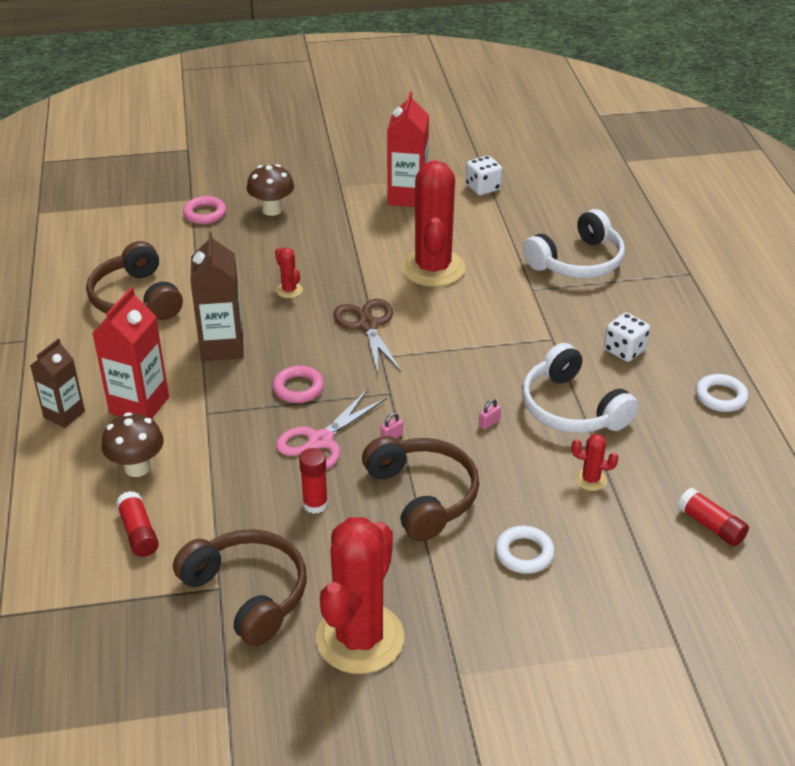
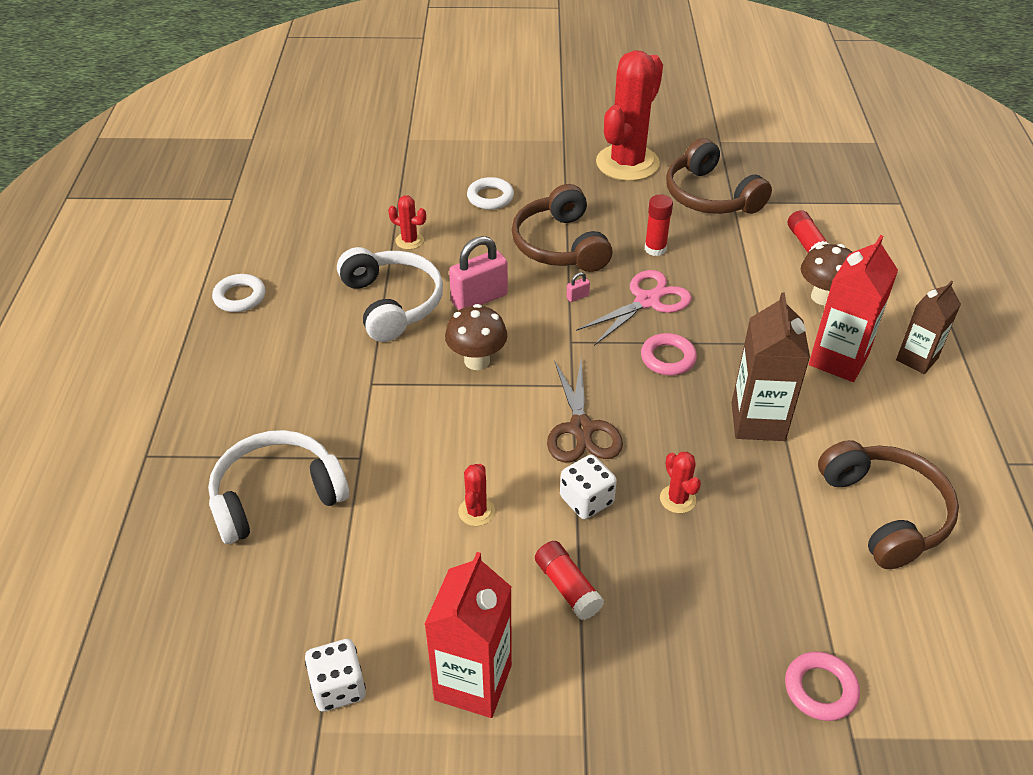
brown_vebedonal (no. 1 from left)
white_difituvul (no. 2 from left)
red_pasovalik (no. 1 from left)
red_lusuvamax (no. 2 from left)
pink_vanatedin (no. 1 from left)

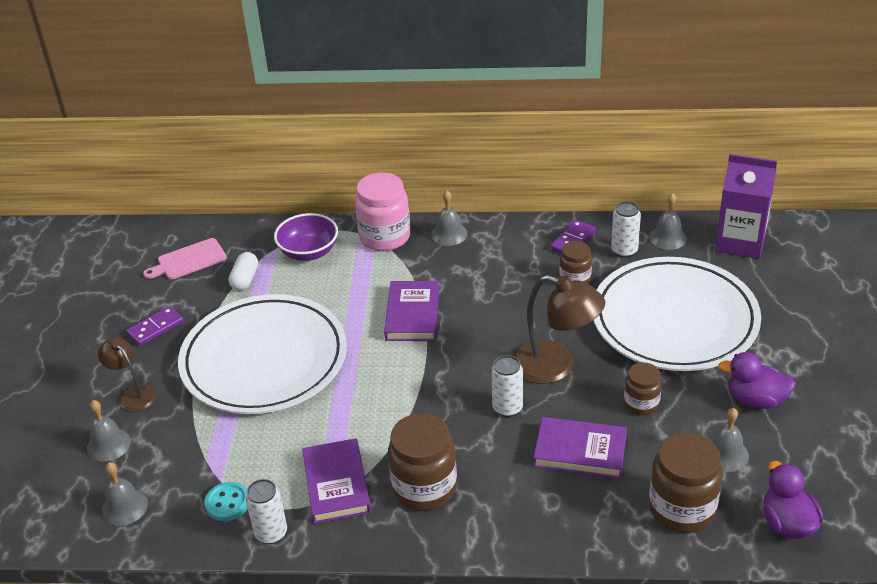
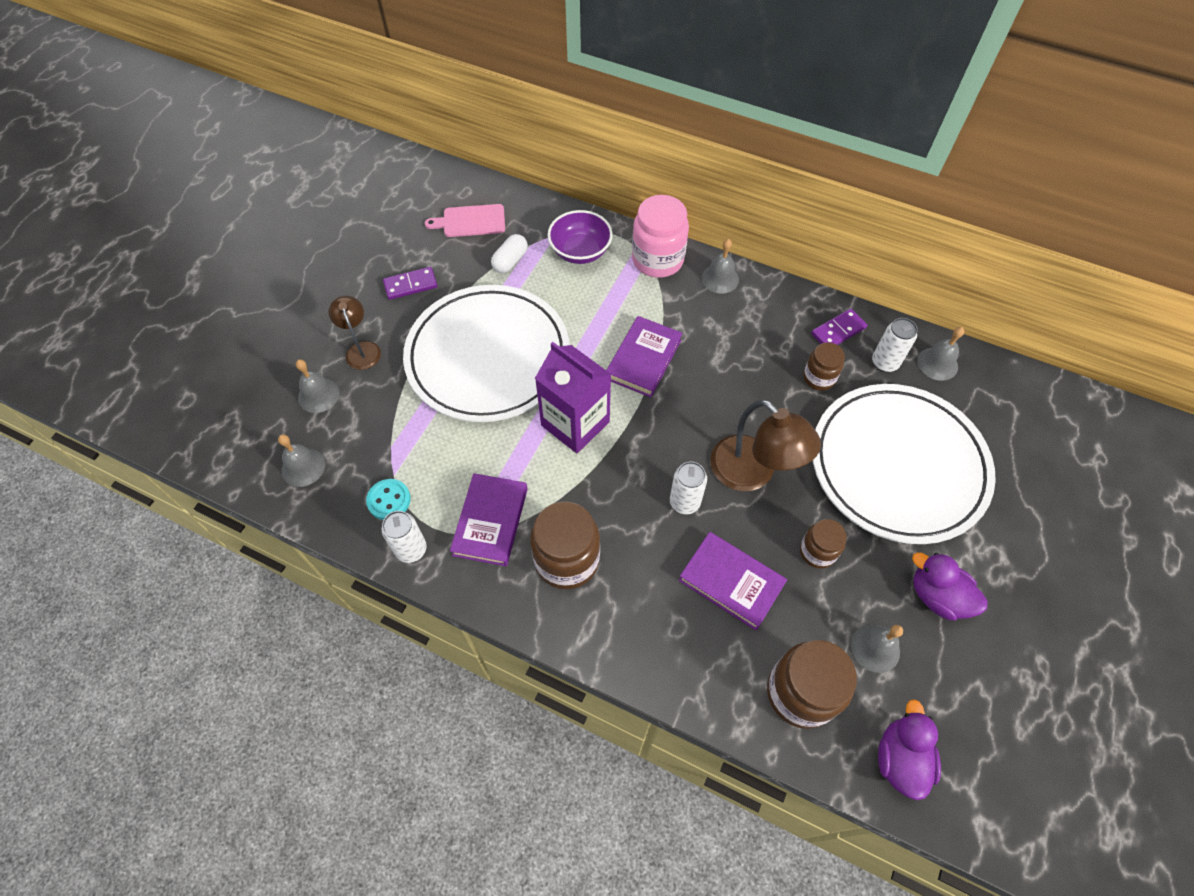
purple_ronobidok

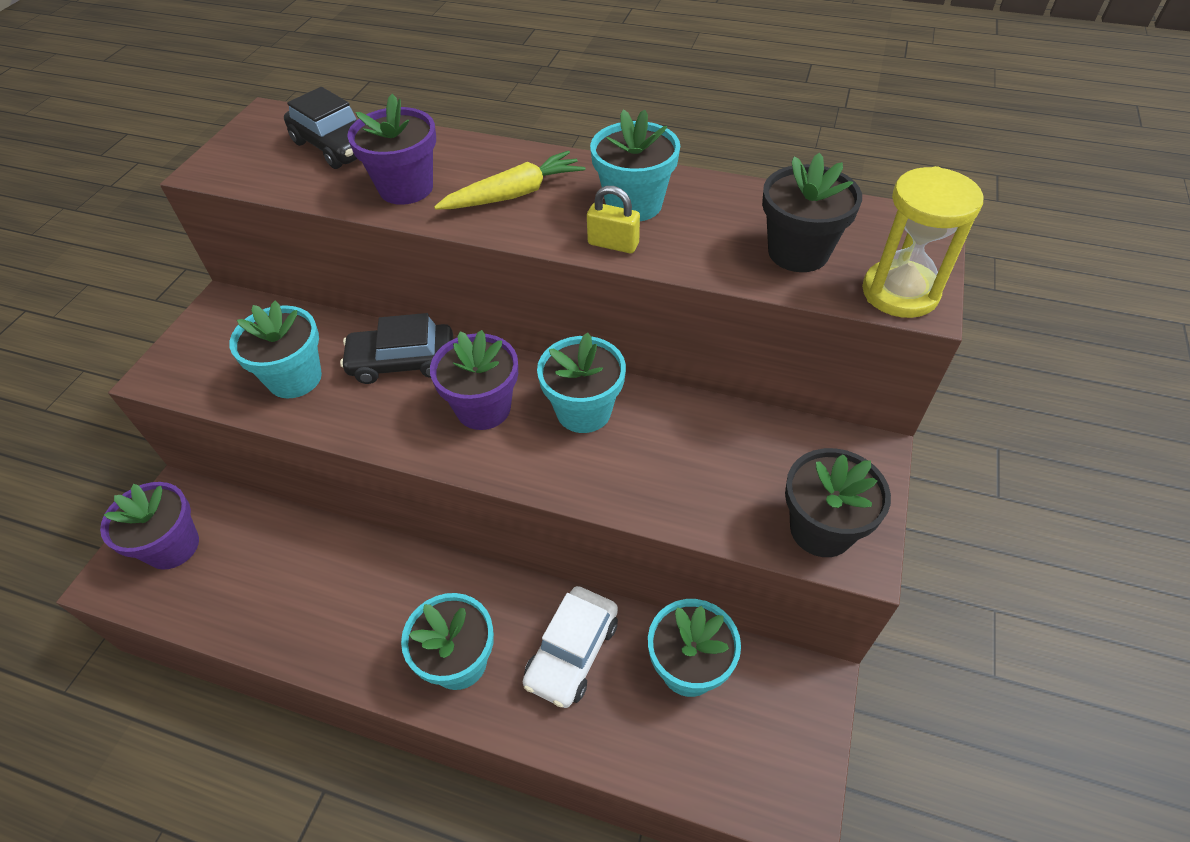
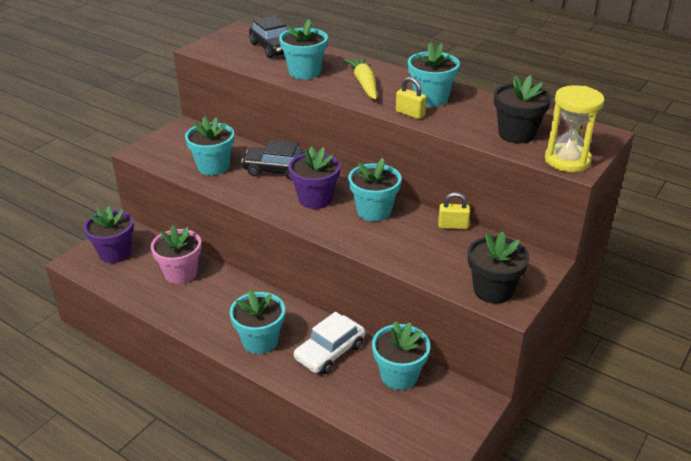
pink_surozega
yellow_vanatedin (no. 2 from left)
turquoise_surozega (no. 3 from left)
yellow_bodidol

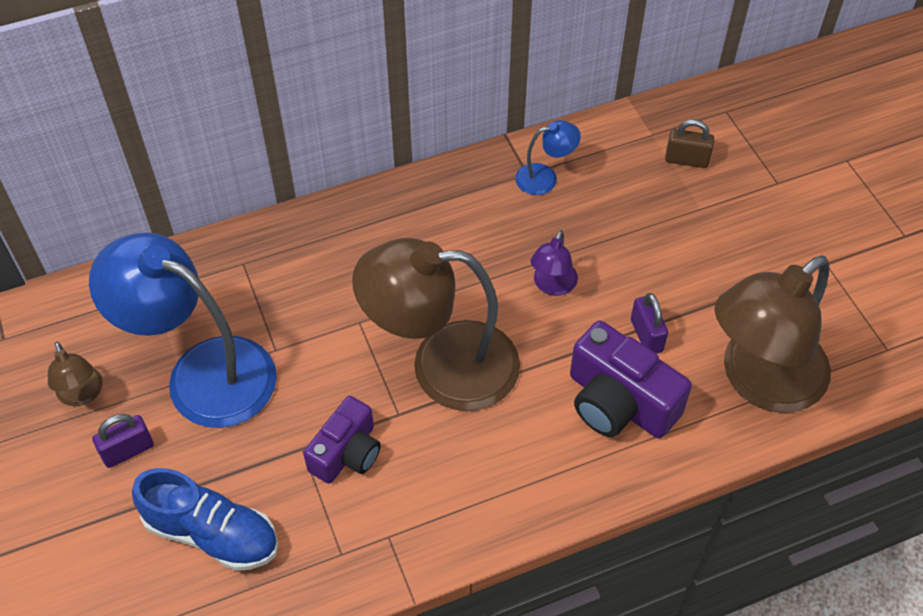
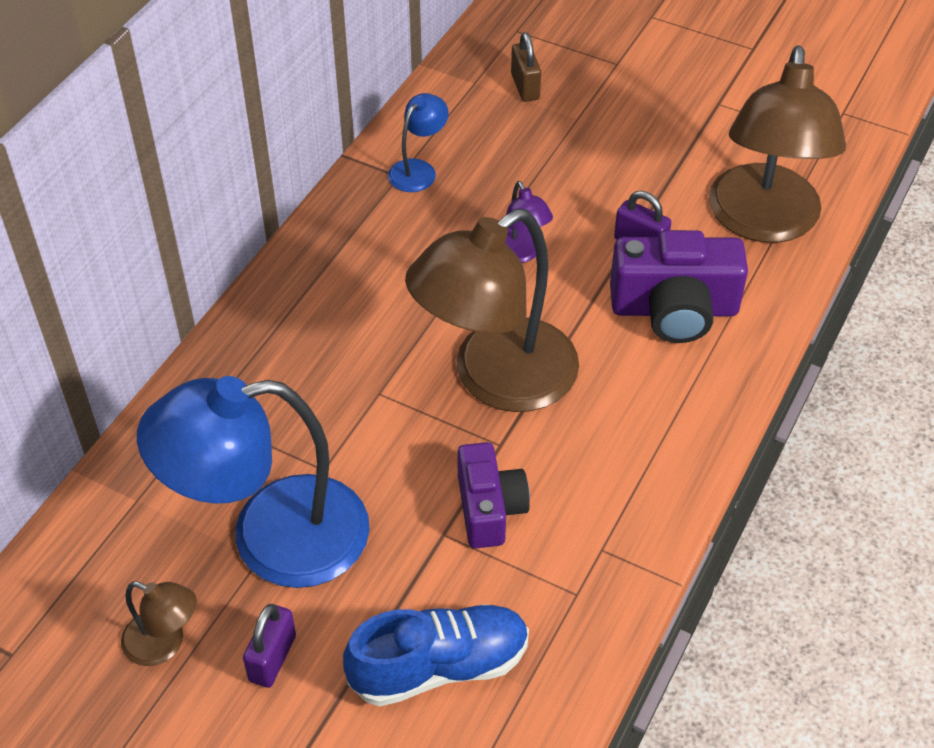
brown_vanatedin

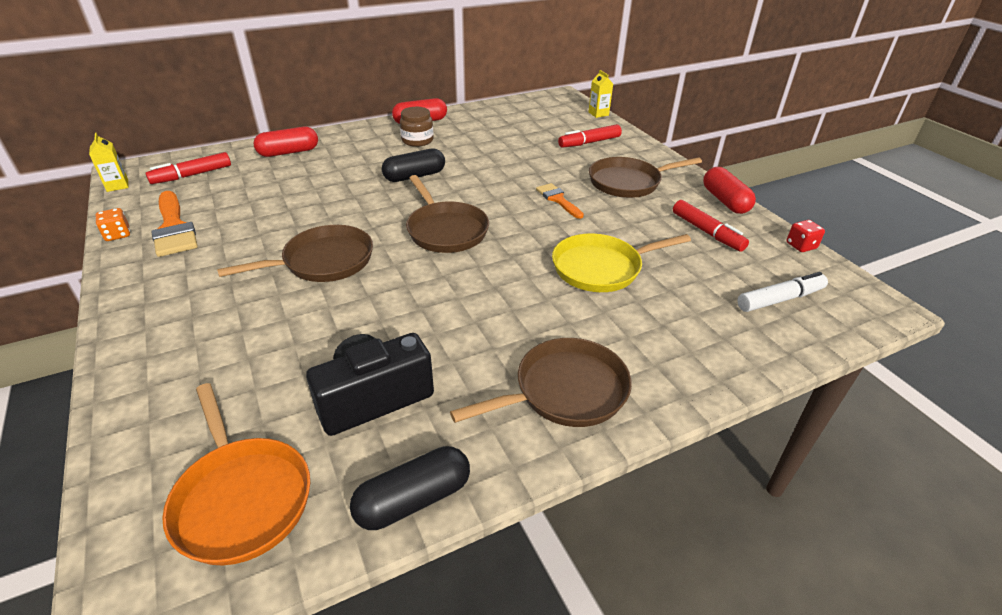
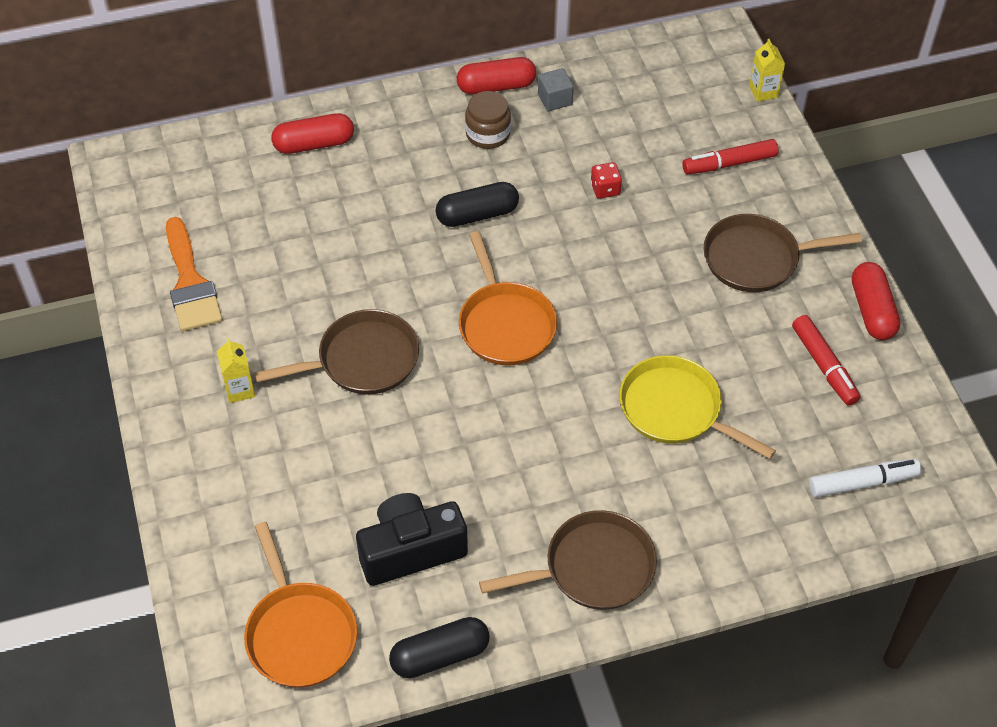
orange_difituvul
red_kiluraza (no. 1 from left in the first image)
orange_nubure (no. 2 from left in the first image)
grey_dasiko
yellow_ronobidok (no. 1 from left)
red_difituvul
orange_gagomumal (no. 2 from left)
yellow_gagomumal

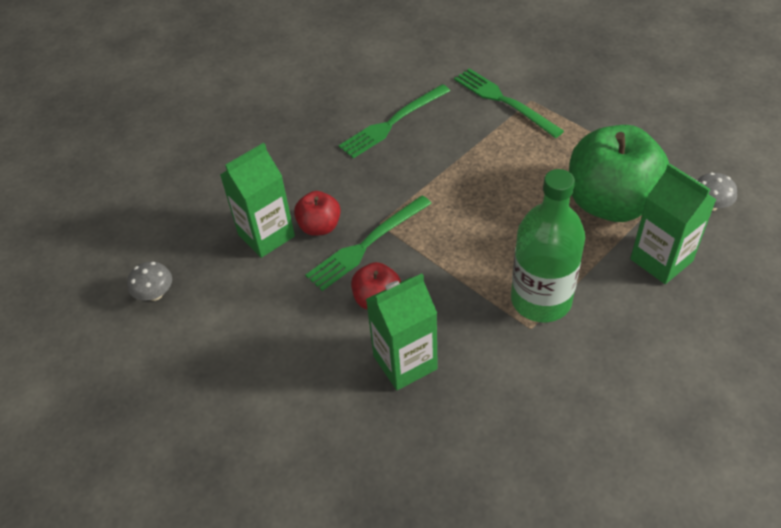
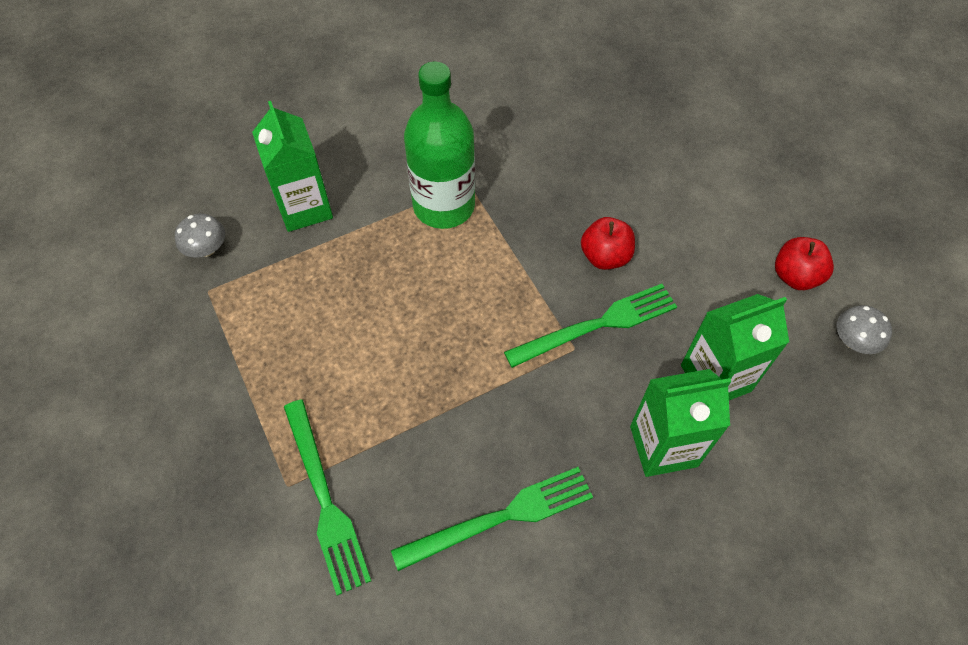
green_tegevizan
red_tegevizan (no. 2 from left)
green_ronobidok (no. 2 from left)

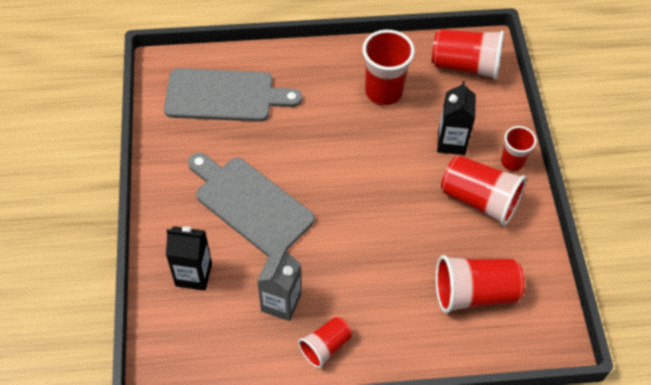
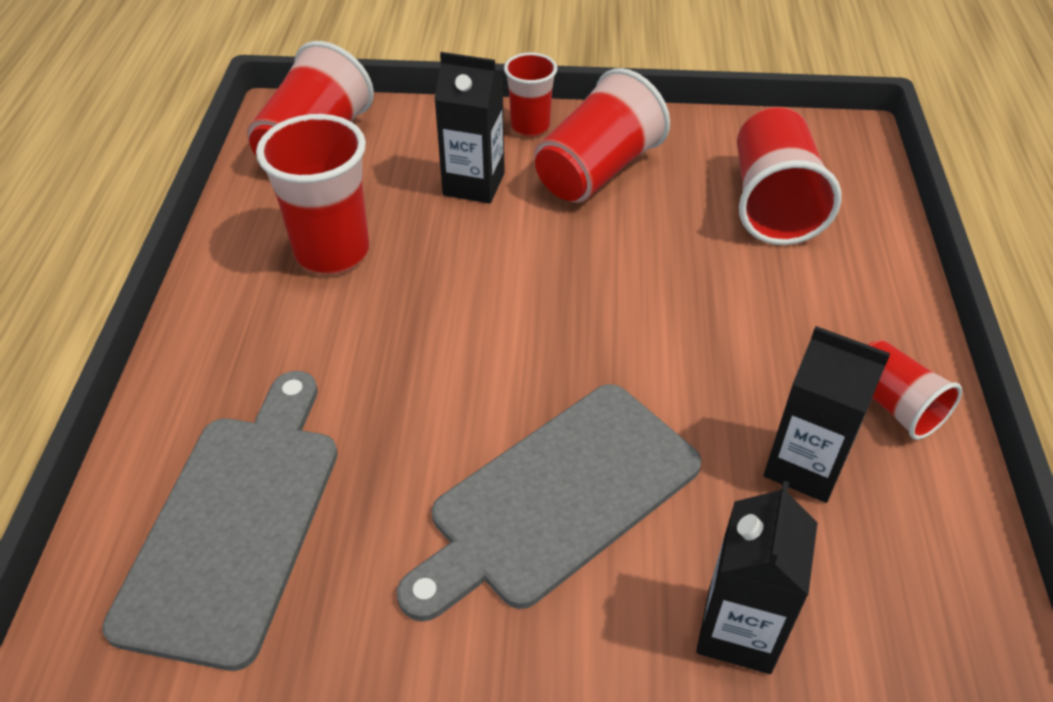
black_ronobidok (no. 3 from left)

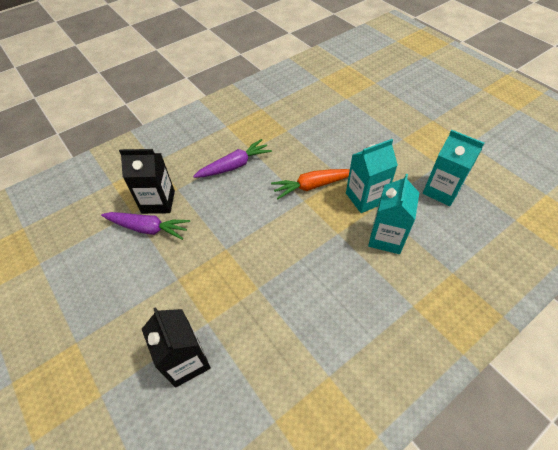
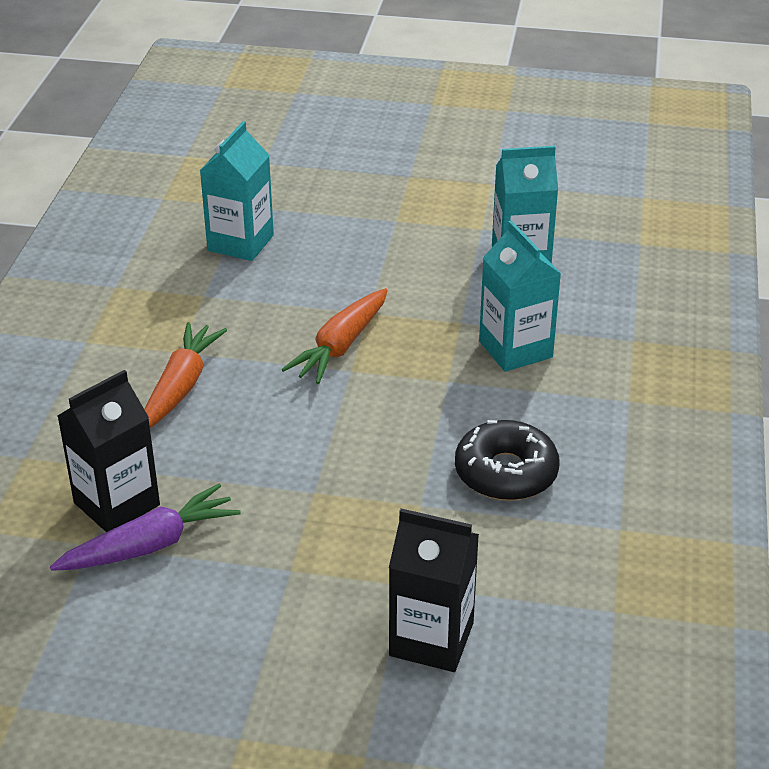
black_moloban
turquoise_ronobidok (no. 1 from left)
orange_bodidol (no. 1 from left)

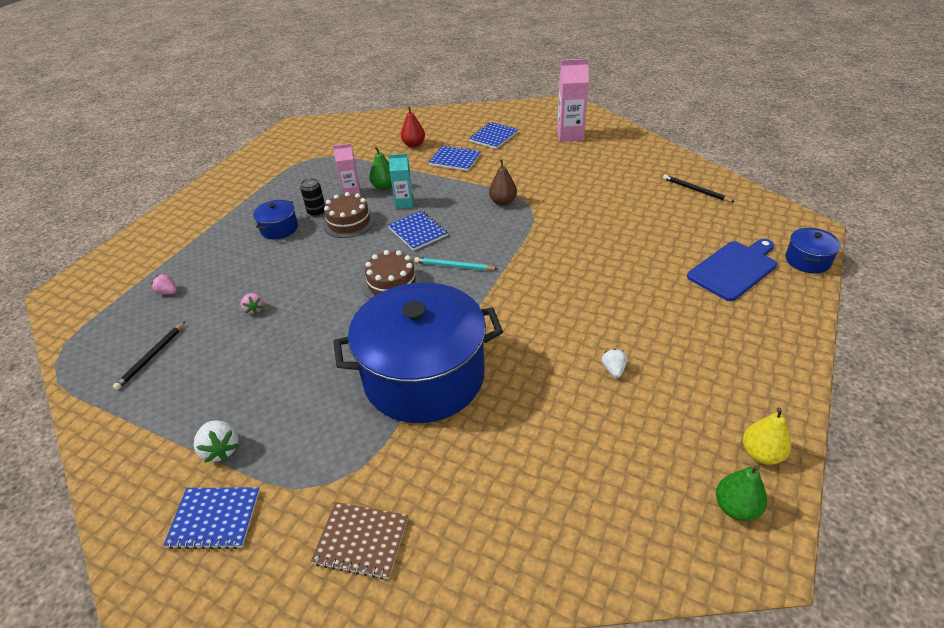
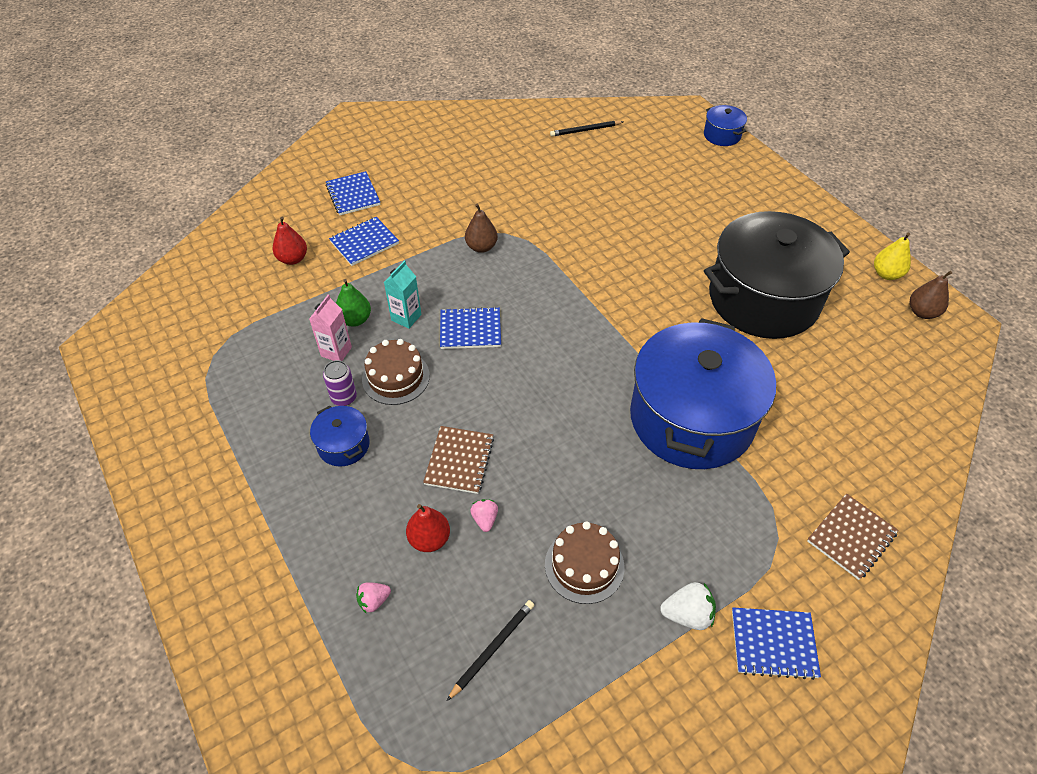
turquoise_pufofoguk
pink_ronobidok (no. 2 from left in the first image)
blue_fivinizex
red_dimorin (no. 2 from left)
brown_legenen (no. 1 from left)
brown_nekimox (no. 2 from left)
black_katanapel
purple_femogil
brown_dimorin (no. 2 from left)
black_pufofoguk (no. 1 from left)
blue_legenen (no. 4 from left)
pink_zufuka (no. 2 from left)

